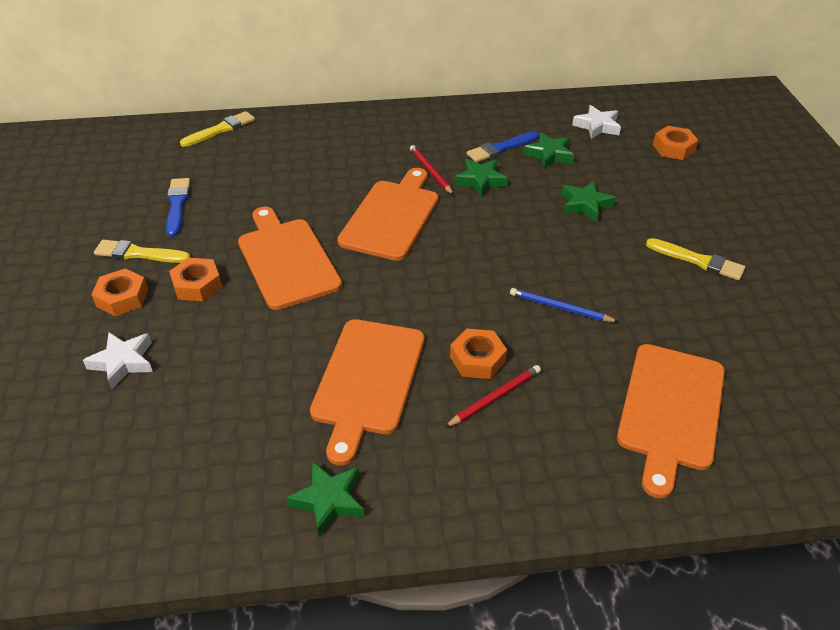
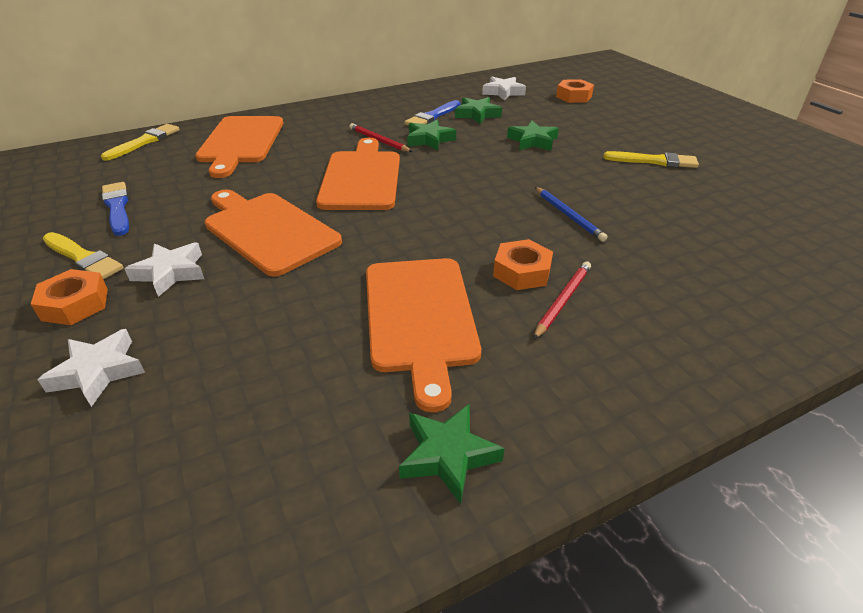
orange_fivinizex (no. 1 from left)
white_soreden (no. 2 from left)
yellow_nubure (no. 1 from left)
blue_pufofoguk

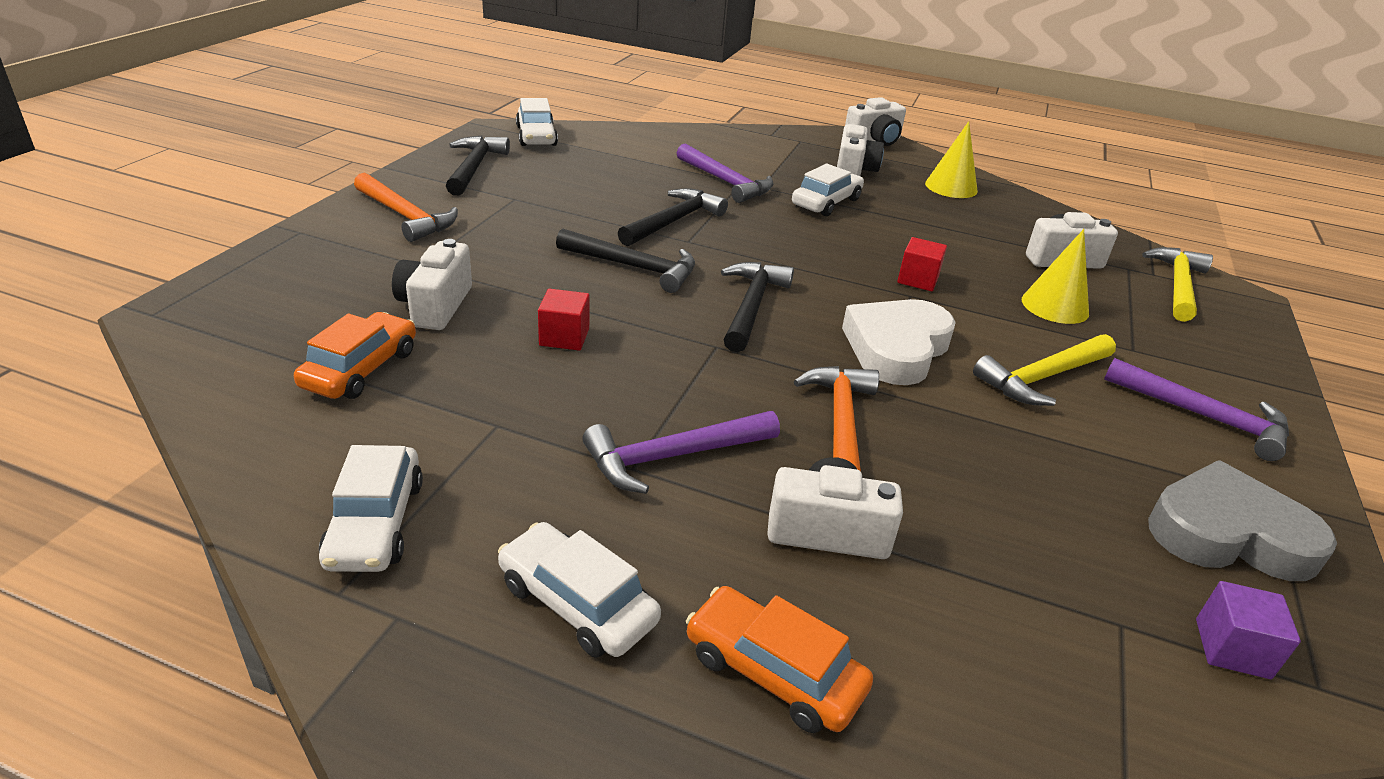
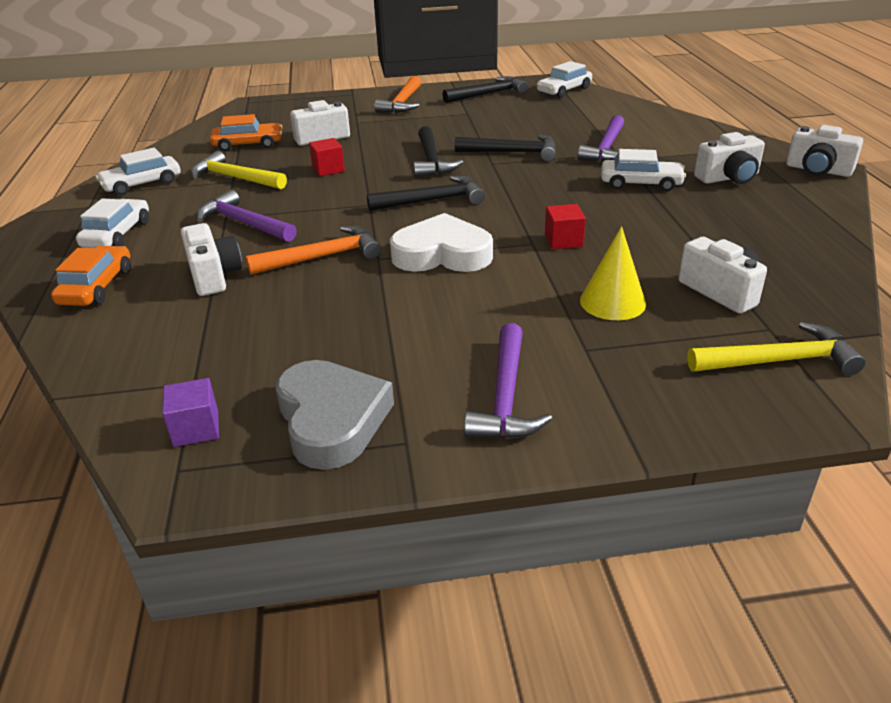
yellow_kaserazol (no. 1 from left in the first image)
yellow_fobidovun (no. 1 from left)

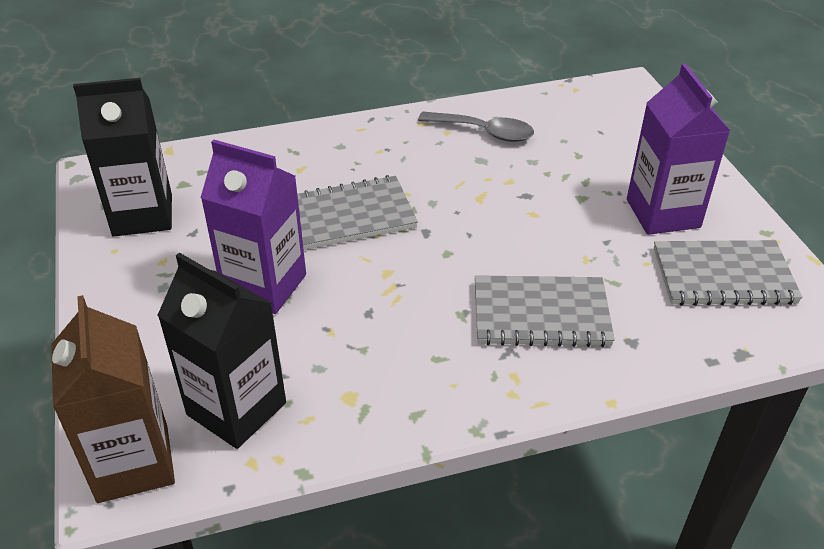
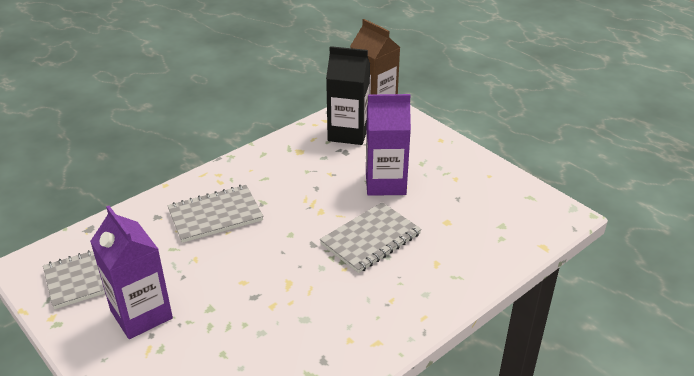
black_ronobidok (no. 1 from left in the first image)
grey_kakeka

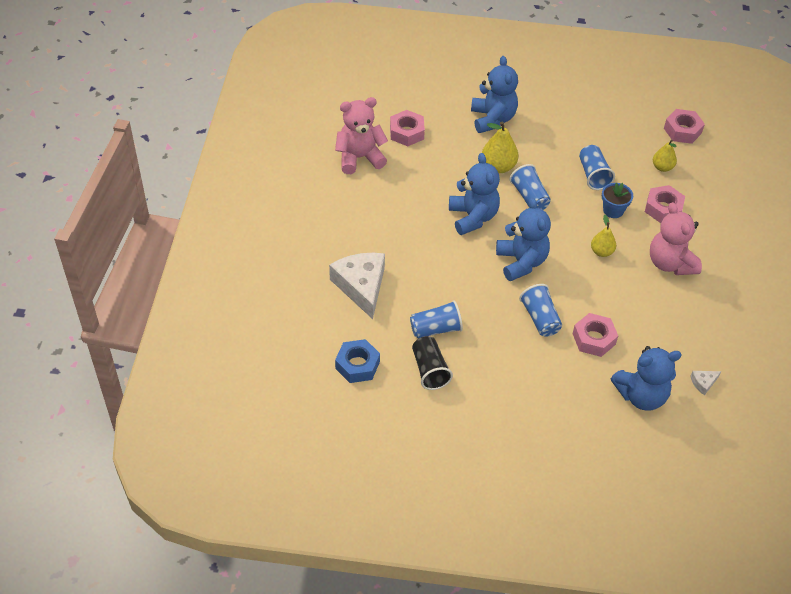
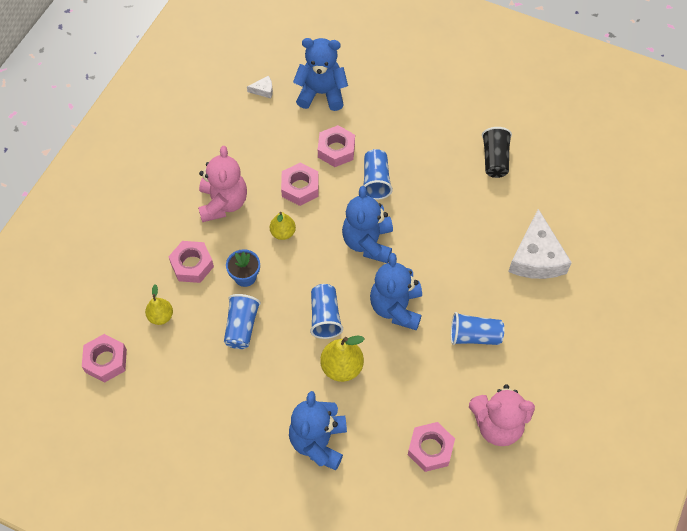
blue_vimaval
pink_vimaval (no. 3 from left)
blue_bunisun (no. 4 from left)

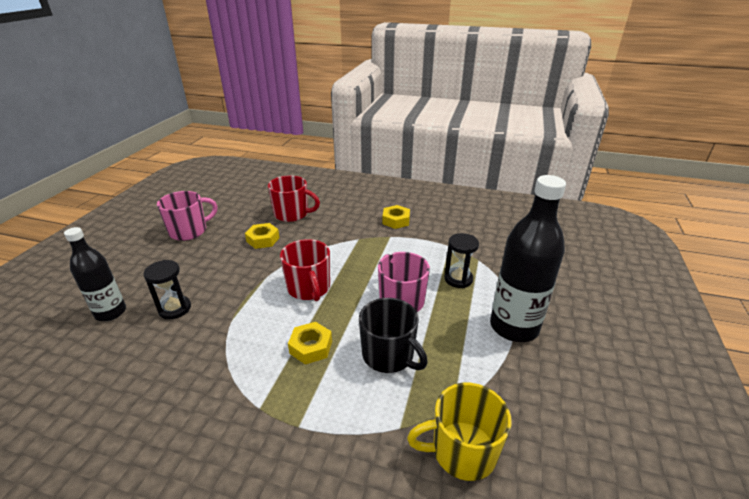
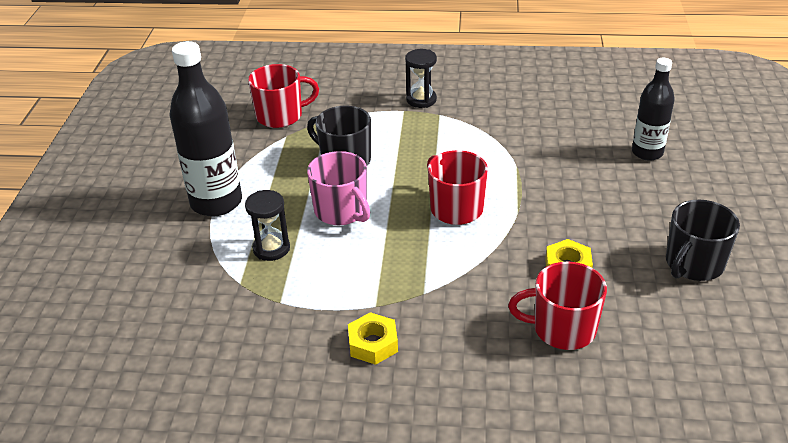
yellow_vimaval (no. 2 from left in the first image)
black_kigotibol (no. 2 from left)
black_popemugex (no. 2 from left)
red_popemugex (no. 1 from left)

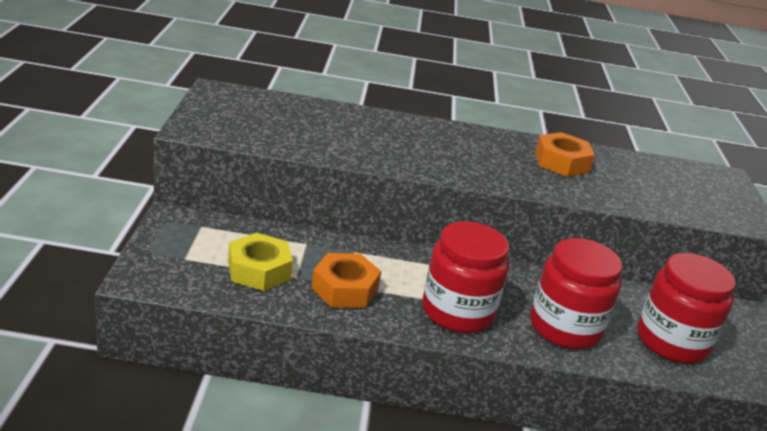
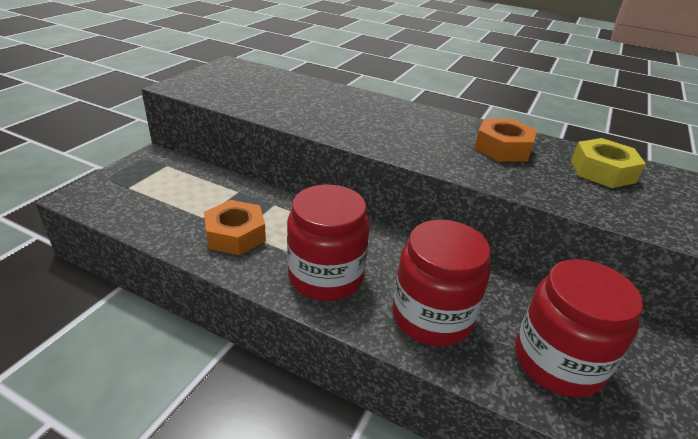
yellow_vimaval

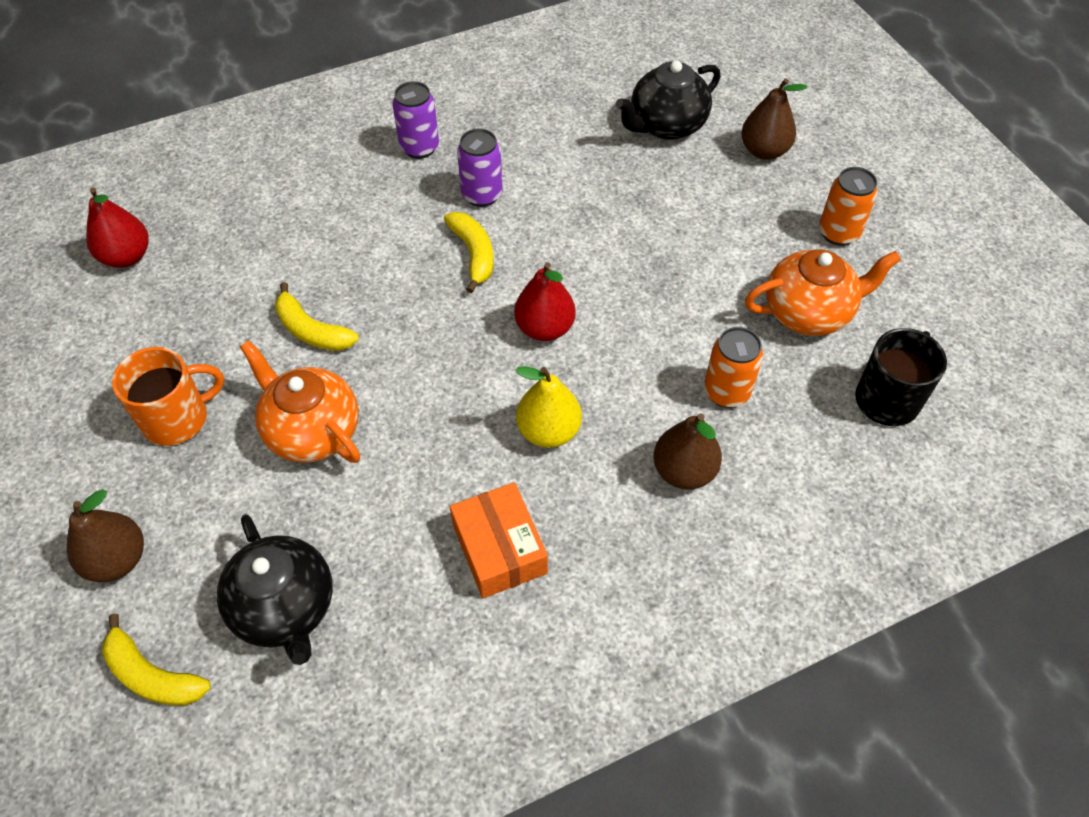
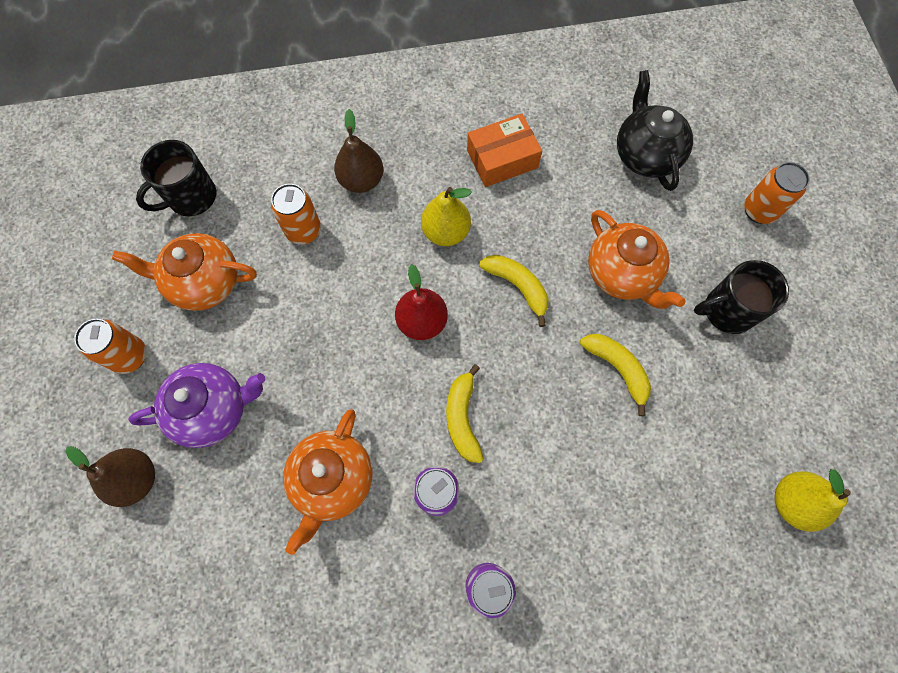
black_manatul (no. 2 from left in the first image)
purple_manatul
orange_manatul (no. 2 from left)
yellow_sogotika (no. 2 from left)
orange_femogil (no. 3 from left)
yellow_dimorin (no. 2 from left)
black_popemugex (no. 2 from left)
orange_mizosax

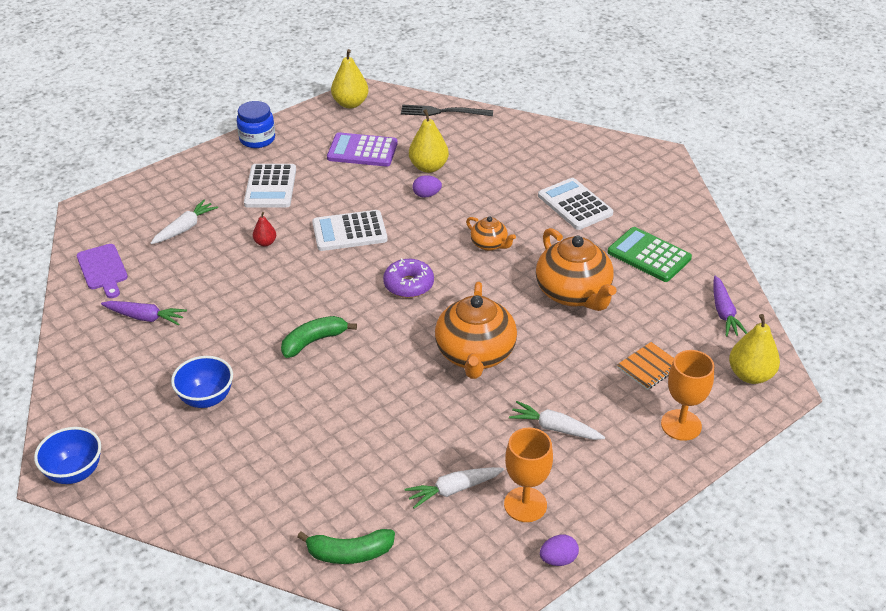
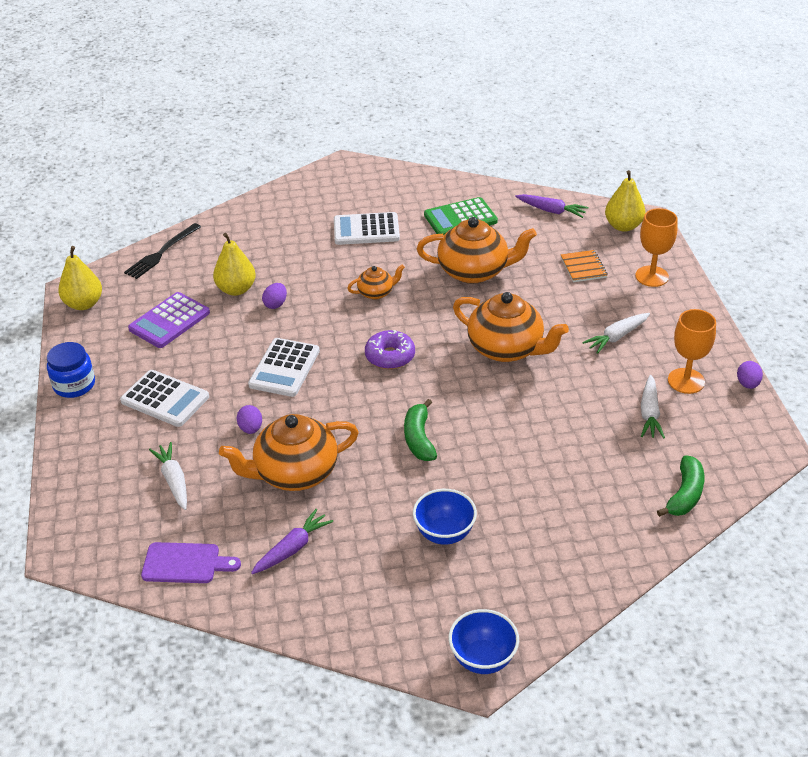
orange_manatul (no. 1 from left)
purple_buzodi (no. 1 from left)

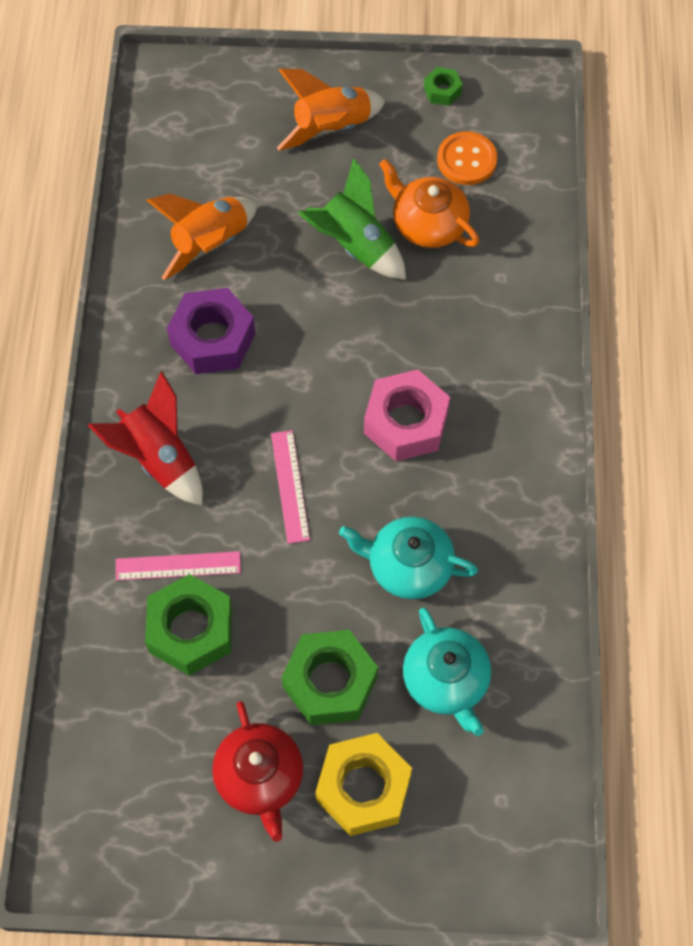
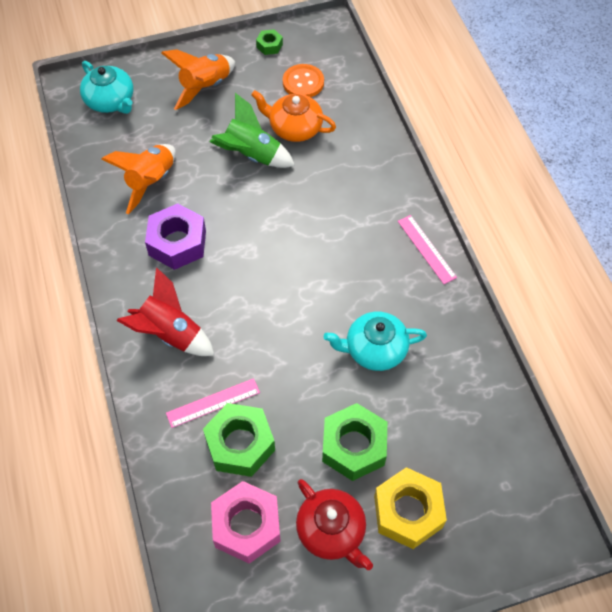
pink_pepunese (no. 2 from left)
pink_vimaval
turquoise_manatul (no. 1 from left)

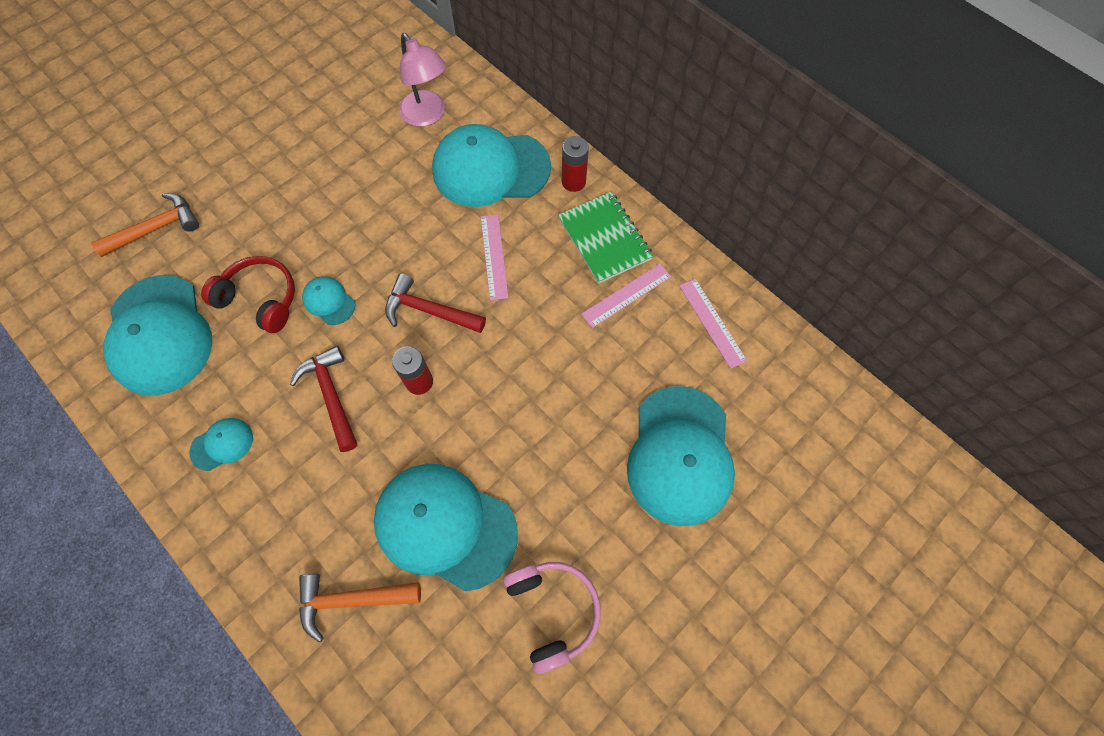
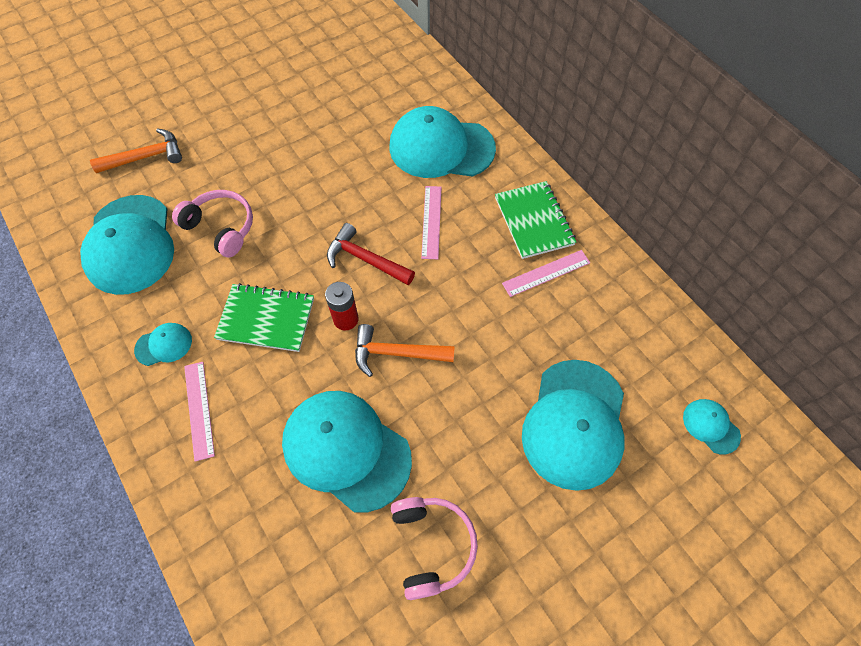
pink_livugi
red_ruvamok (no. 2 from left in the first image)
orange_fobidovun (no. 2 from left)
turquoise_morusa (no. 6 from left)
pink_pepunese (no. 1 from left)
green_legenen (no. 1 from left)
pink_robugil (no. 1 from left)

